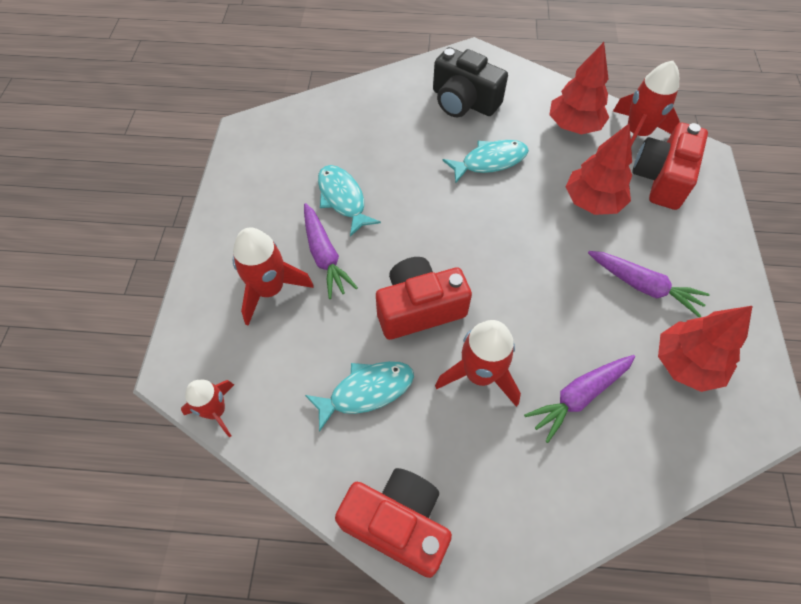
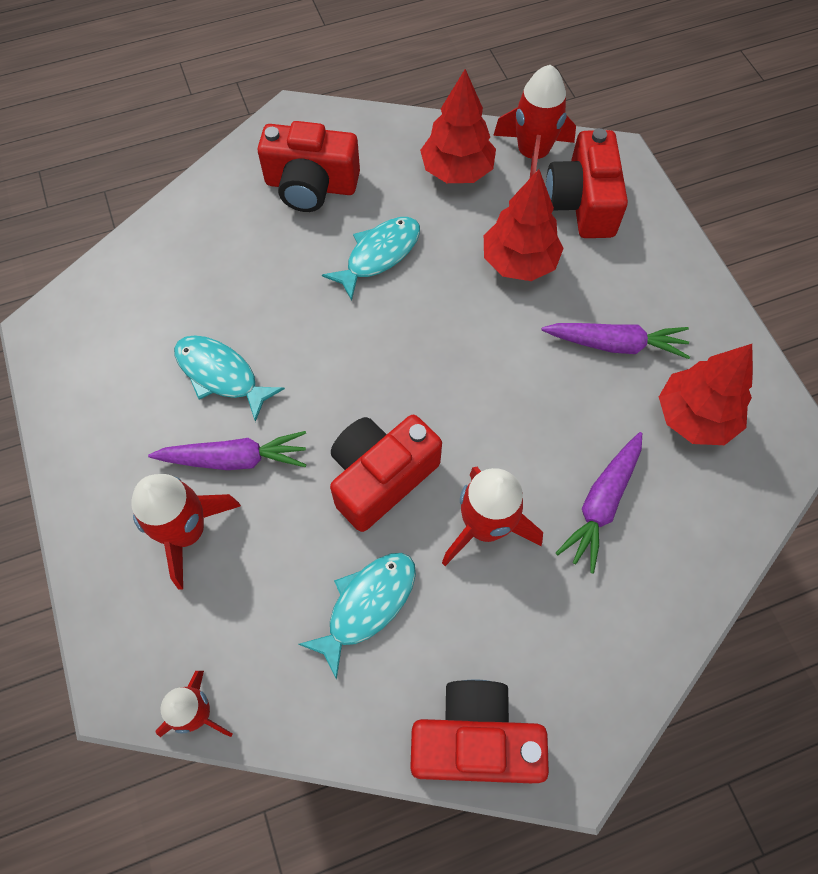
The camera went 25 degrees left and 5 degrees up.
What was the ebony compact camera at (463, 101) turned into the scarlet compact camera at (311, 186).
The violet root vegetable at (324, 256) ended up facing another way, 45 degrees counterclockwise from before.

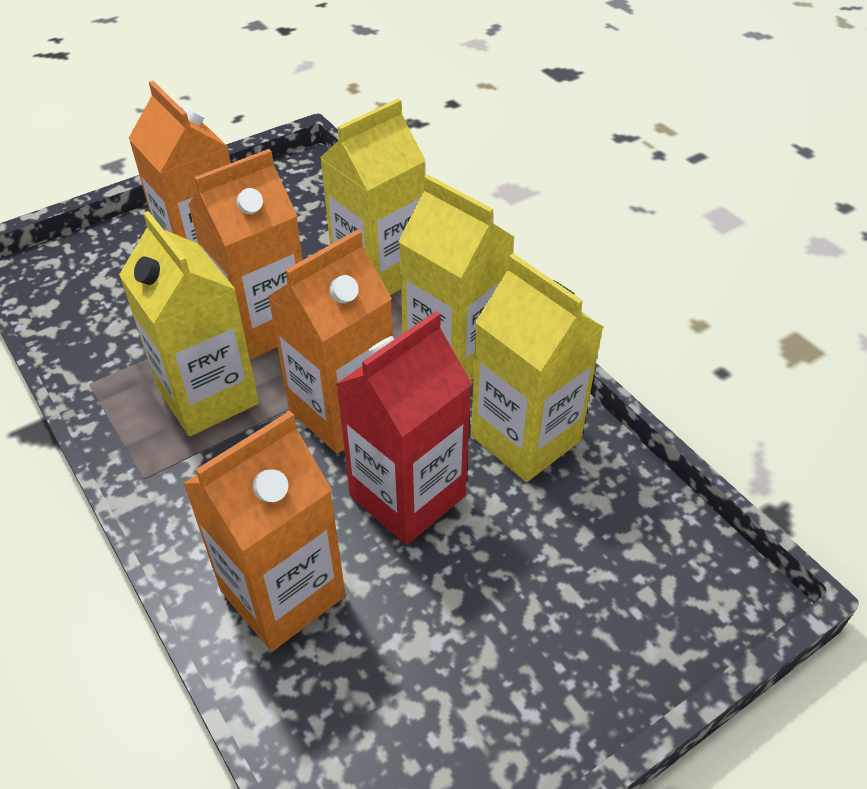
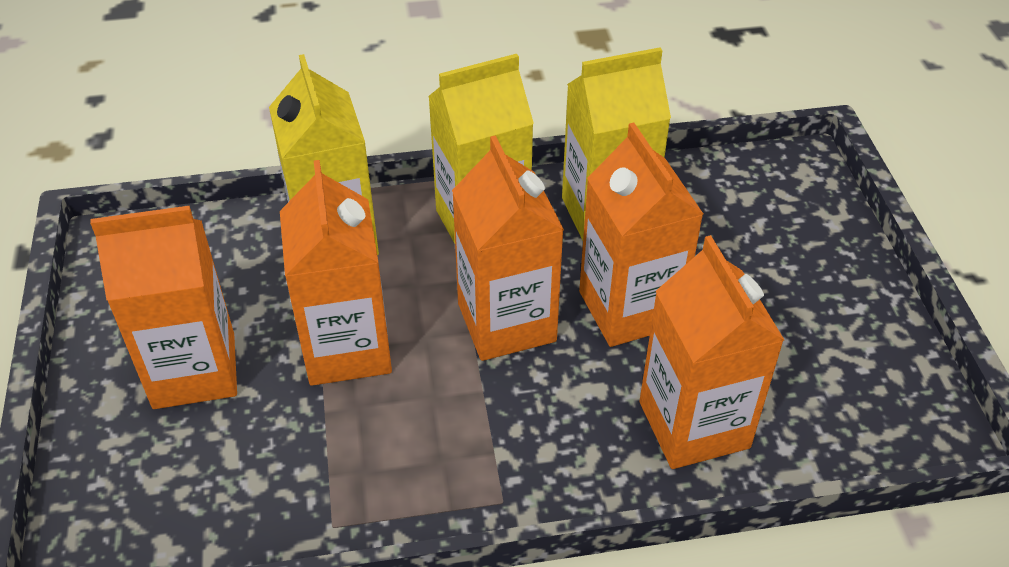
The camera went 65 degrees left and 0 degrees up.
The second view lost the yellow juice carton at (208, 396).
What was the scarlet juice carton at (407, 496) turned into the bright orange juice carton at (629, 309).

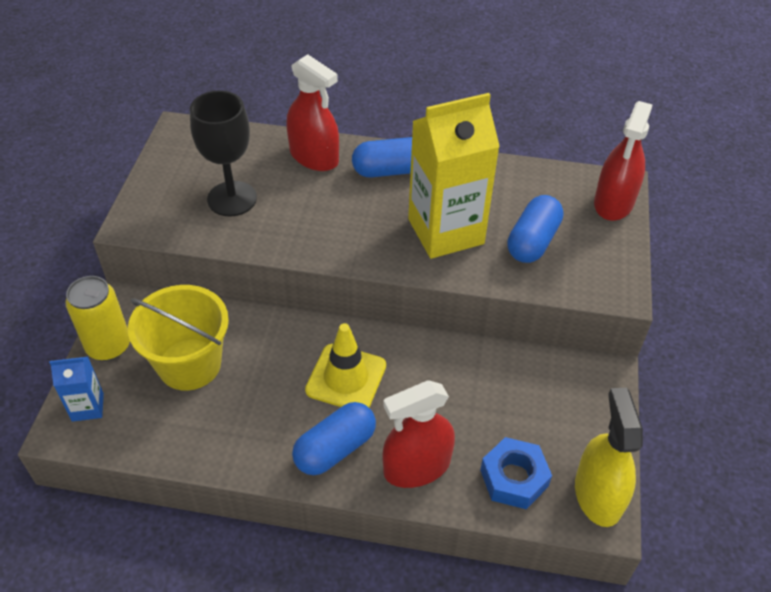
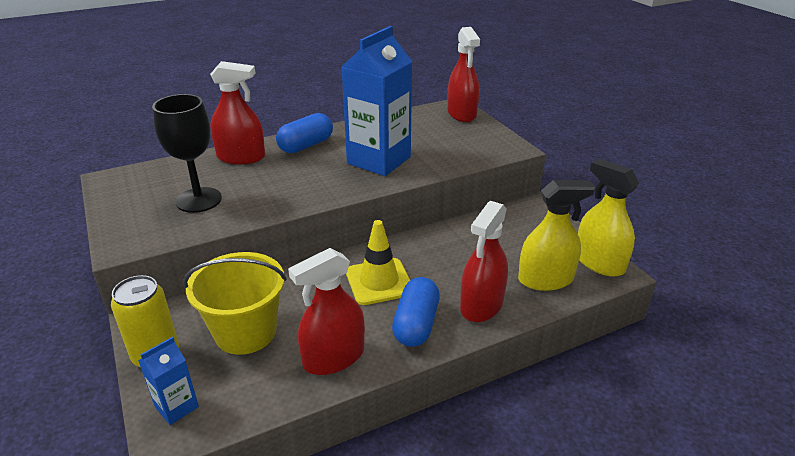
The camera went 35 degrees left and 15 degrees down.
What was the yellow juice carton at (445, 231) turned into the royal blue juice carton at (379, 160).
The second view lost the royal blue pill at (533, 241).
Where the royal blue hex nut stood at (514, 478), the yellow spray bottle came to stand at (545, 279).
The second view gained the scarlet spray bottle at (334, 357).

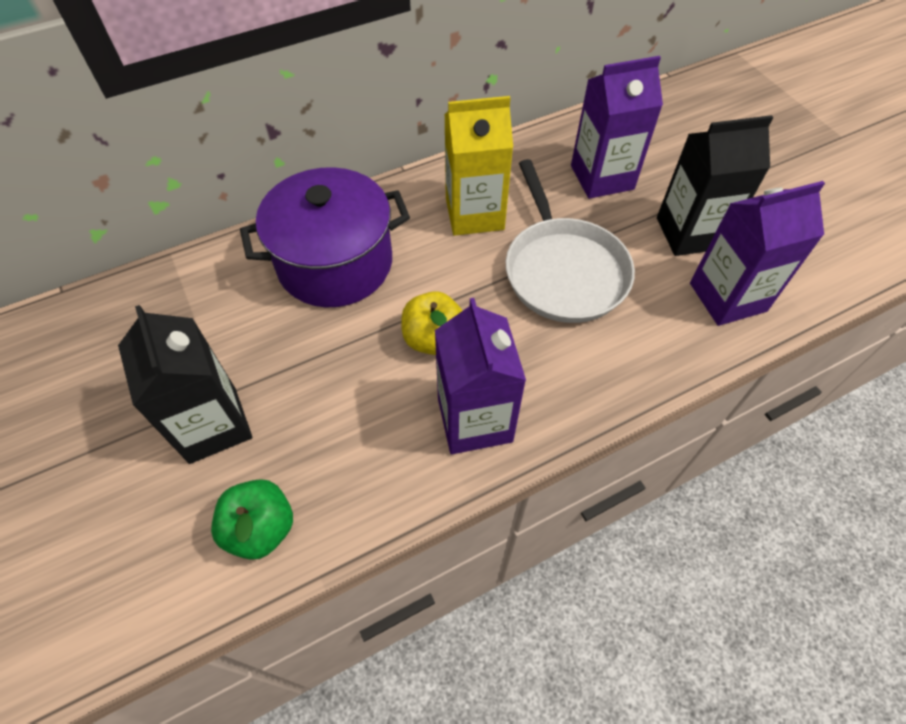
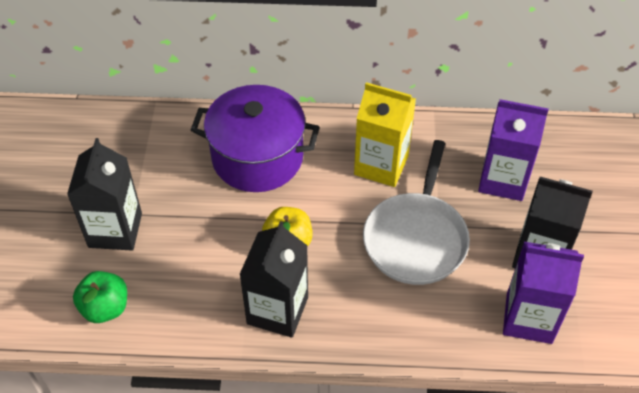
The camera went 30 degrees right and 5 degrees down.
What was the violet juice carton at (474, 420) turned into the ebony juice carton at (277, 310).

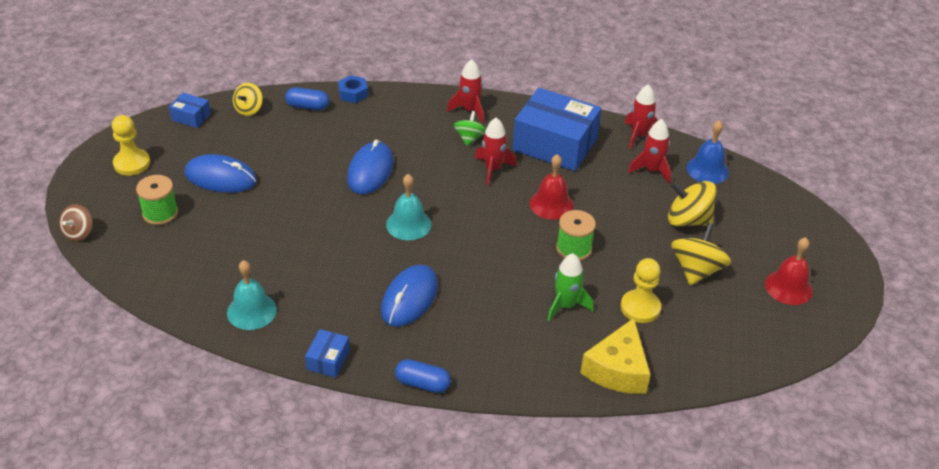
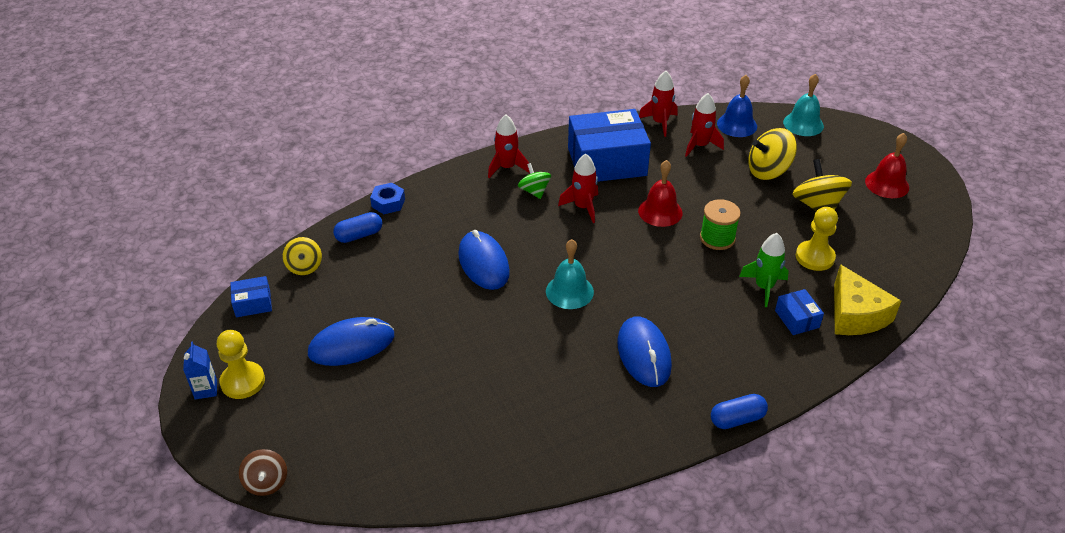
The camera went 35 degrees left and 0 degrees up.
The second view lost the green bobbin at (160, 213).
The aqua bell ended up elsewhere, having gone from (251, 311) to (803, 124).
The royal blue parcel ended up elsewhere, having gone from (328, 360) to (797, 319).
The second view gained the royal blue juice carton at (206, 389).

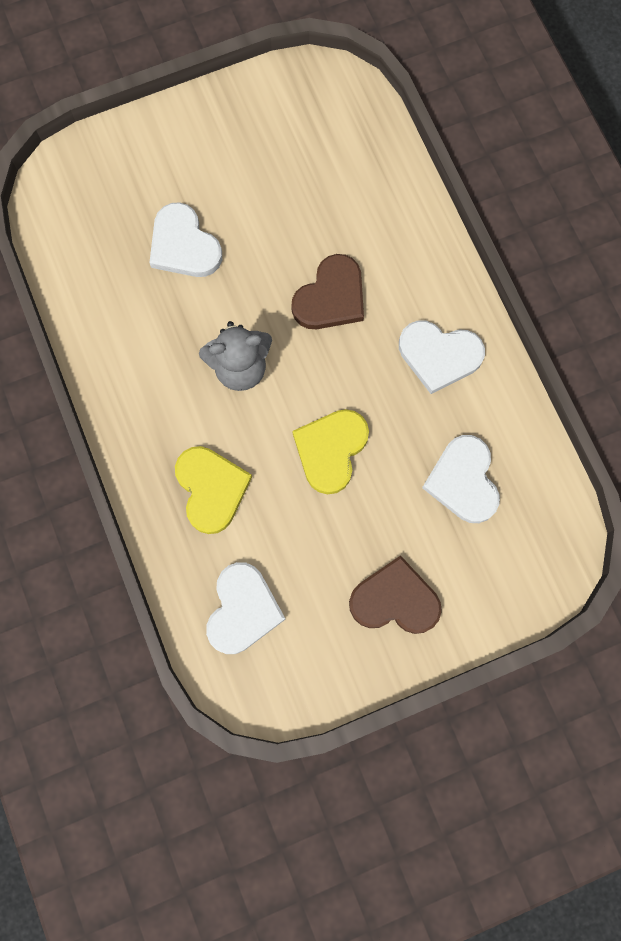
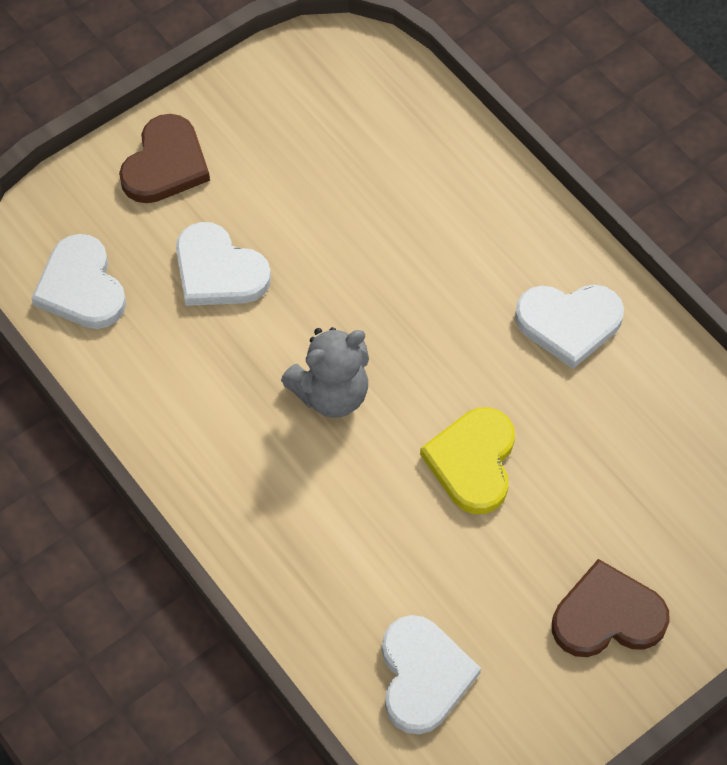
The camera went 15 degrees left and 15 degrees down.
The russet love heart ended up elsewhere, having gone from (331, 297) to (165, 164).
The snow-white love heart ended up elsewhere, having gone from (463, 481) to (81, 287).
The second view lost the yellow love heart at (211, 489).

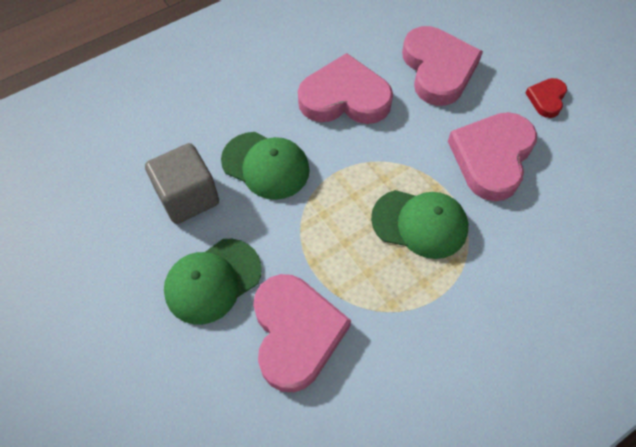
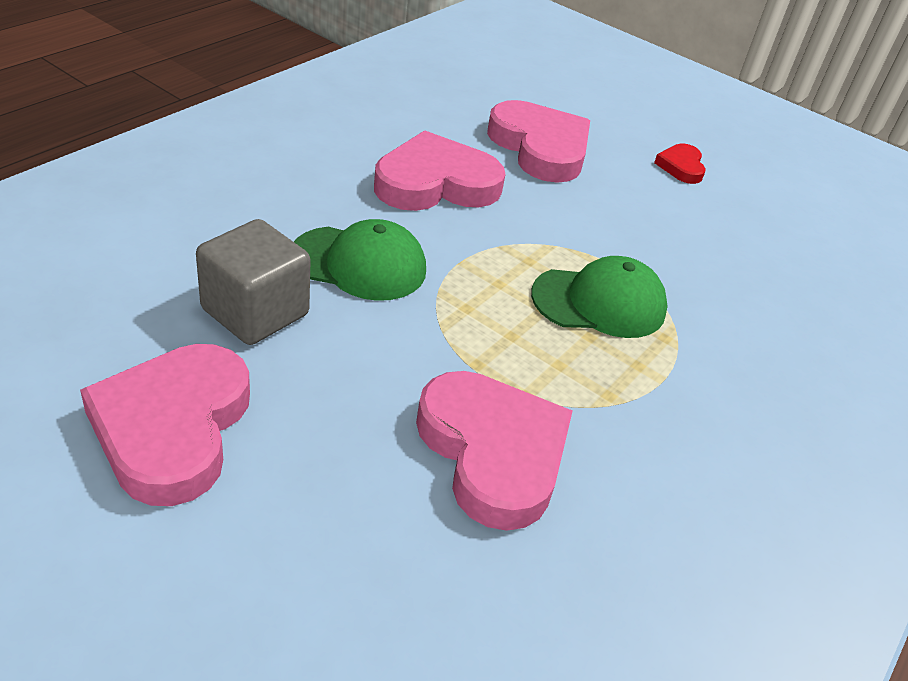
The camera went 25 degrees left and 20 degrees down.
The rose-pink love heart ended up elsewhere, having gone from (492, 157) to (173, 428).
The second view lost the green peaked cap at (212, 281).

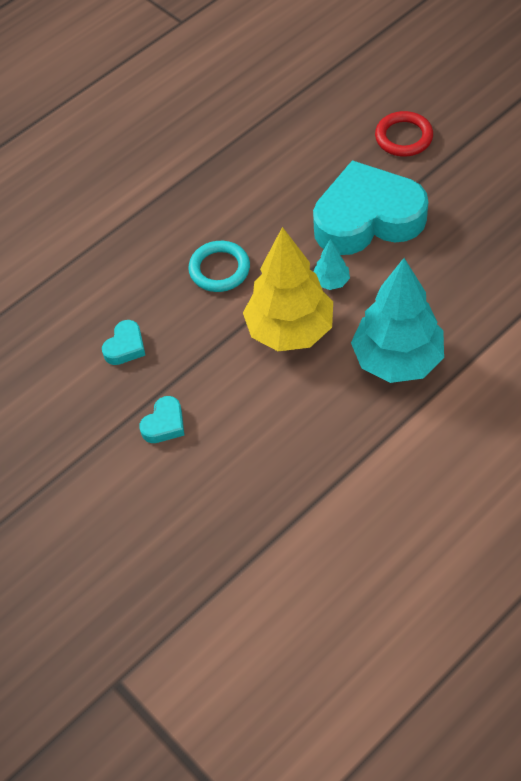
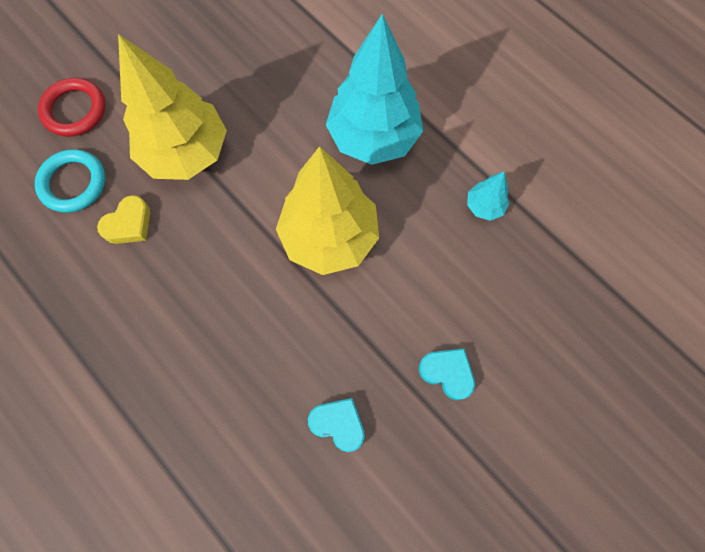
The camera went 95 degrees left and 15 degrees up.
Where the aqua love heart stood at (367, 218), the yellow fir tree came to stand at (186, 153).
The aqua fir tree ended up elsewhere, having gone from (331, 282) to (484, 206).
The aqua hoop ended up elsewhere, having gone from (219, 269) to (73, 183).
The second view gained the yellow love heart at (129, 224).

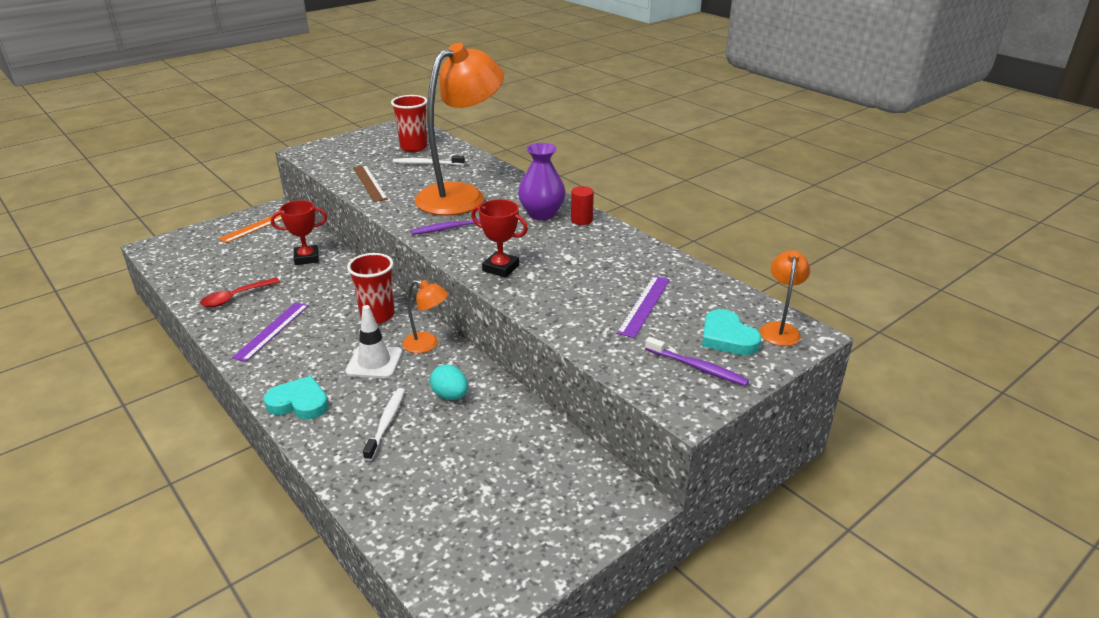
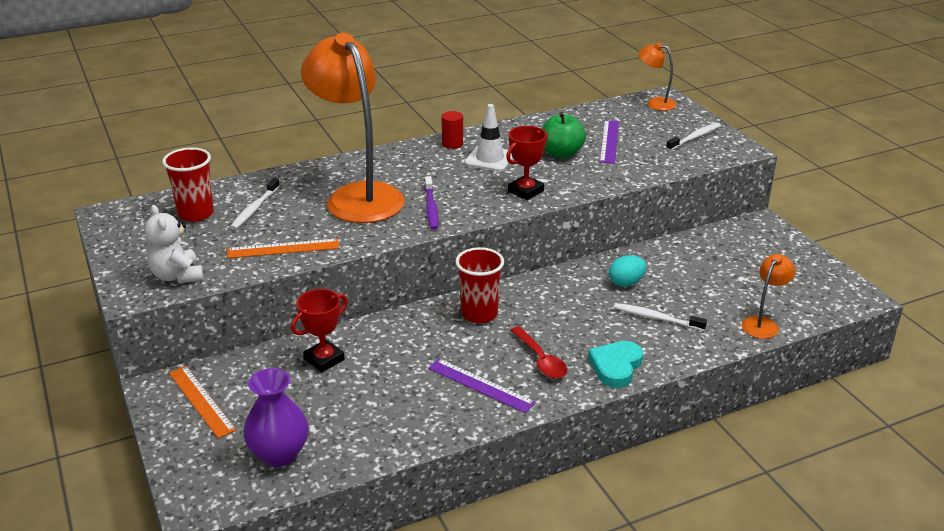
The camera went 75 degrees left and 0 degrees up.
The violet tall vase ended up elsewhere, having gone from (541, 214) to (279, 454).
What was the russet measuring stick at (369, 183) turned into the bright orange measuring stick at (283, 249).
The scarlet award cup at (306, 258) ended up facing another way, 45 degrees clockwise from before.
The violet measuring stick at (644, 305) ended up facing another way, 60 degrees clockwise from before.
The scarlet tablespoon ended up elsewhere, having gone from (235, 297) to (541, 360).
The bright orange desk lamp ended up elsewhere, having gone from (427, 345) to (763, 323).
The snow-white traffic cone ended up elsewhere, having gone from (374, 362) to (490, 159).
The second view lost the aqua love heart at (727, 337).
What was the violet toothbrush at (697, 367) turned into the snow-white toothbrush at (695, 137).
The second view gained the green toy apple at (561, 153).
The second view gained the snow-white teddy bear at (177, 276).

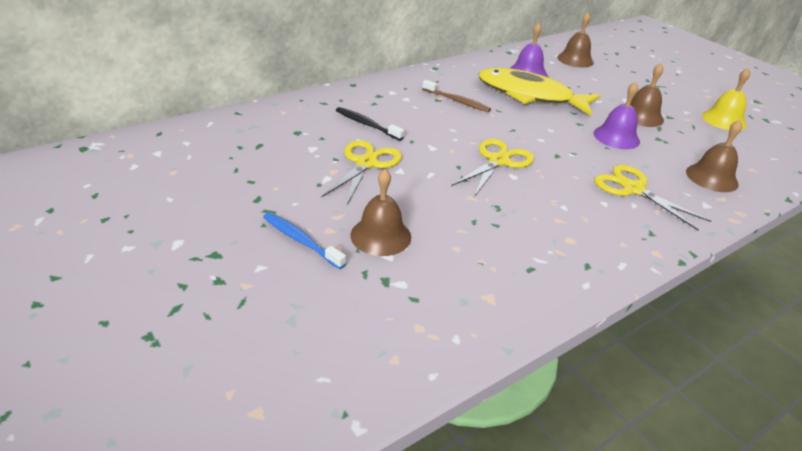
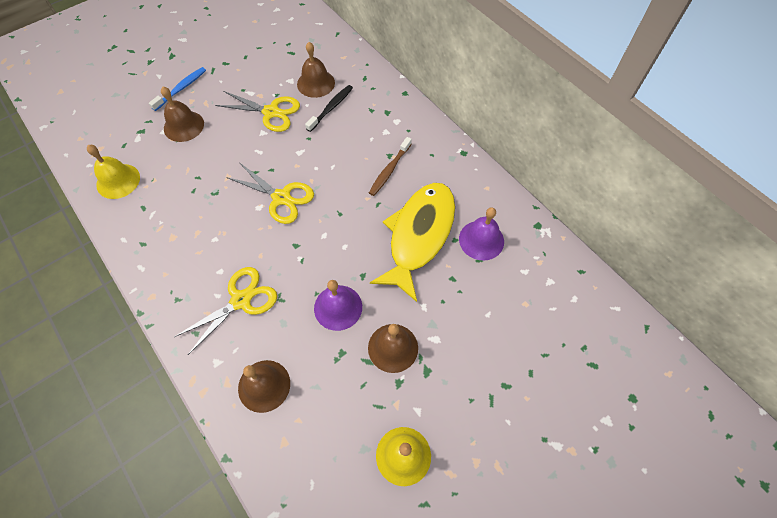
The camera went 90 degrees right and 25 degrees up.
The russet bell ended up elsewhere, having gone from (575, 60) to (316, 83).
The second view gained the yellow bell at (118, 181).

